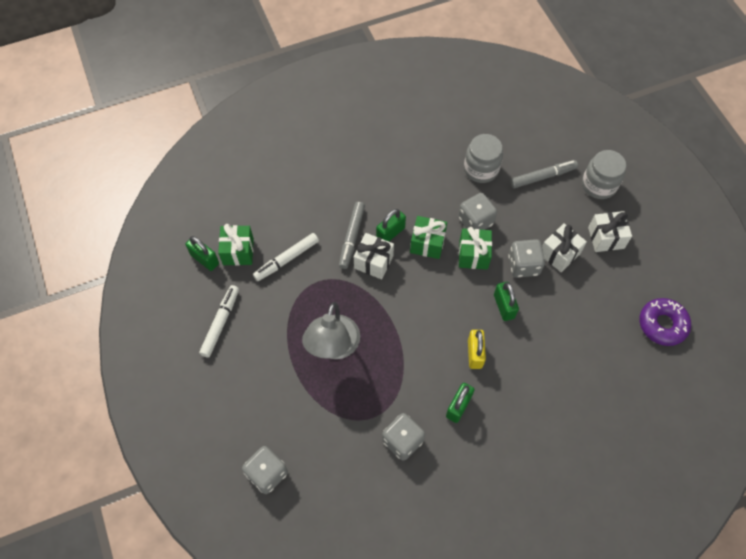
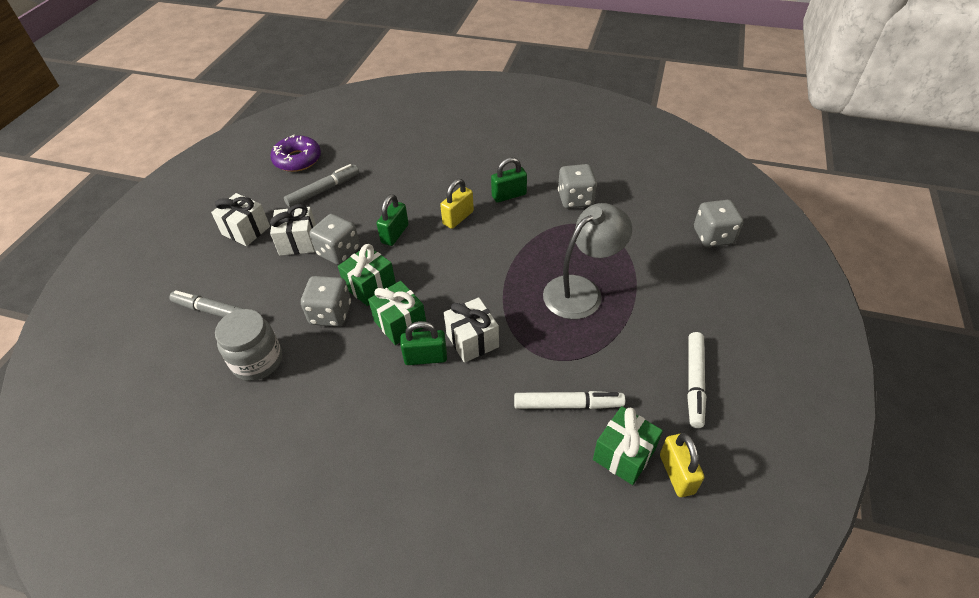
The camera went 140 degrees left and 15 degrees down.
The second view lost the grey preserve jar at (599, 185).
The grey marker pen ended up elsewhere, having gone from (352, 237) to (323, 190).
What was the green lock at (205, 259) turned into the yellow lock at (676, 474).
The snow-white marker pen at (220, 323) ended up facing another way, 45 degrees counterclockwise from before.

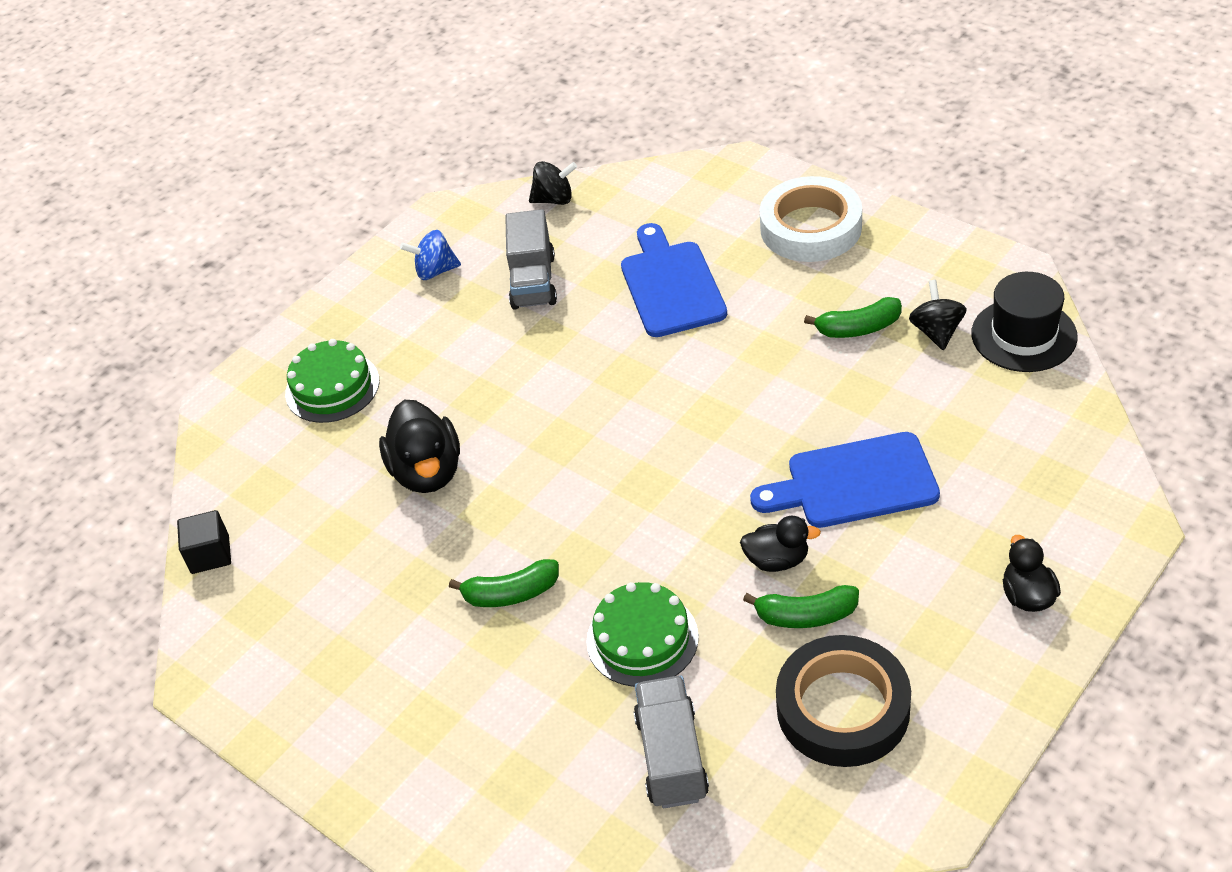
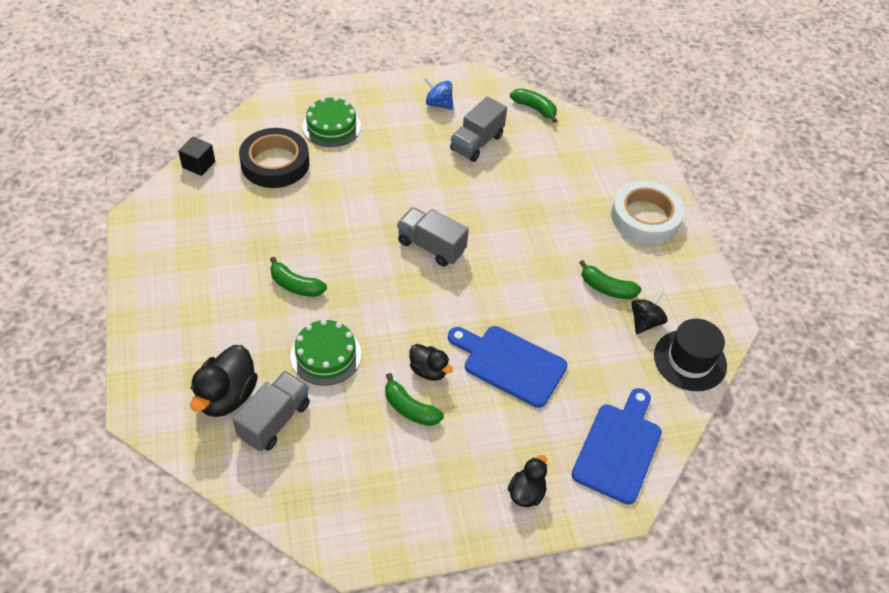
The camera went 30 degrees right and 5 degrees up.
Where the ebony whirligig stood at (554, 199), the green toy banana came to stand at (534, 108).
The royal blue chopping board ended up elsewhere, having gone from (671, 285) to (619, 448).
The ebony duck ended up elsewhere, having gone from (427, 472) to (227, 396).
The ebony tape ended up elsewhere, having gone from (843, 708) to (275, 163).
The second view gained the grey truck at (431, 246).

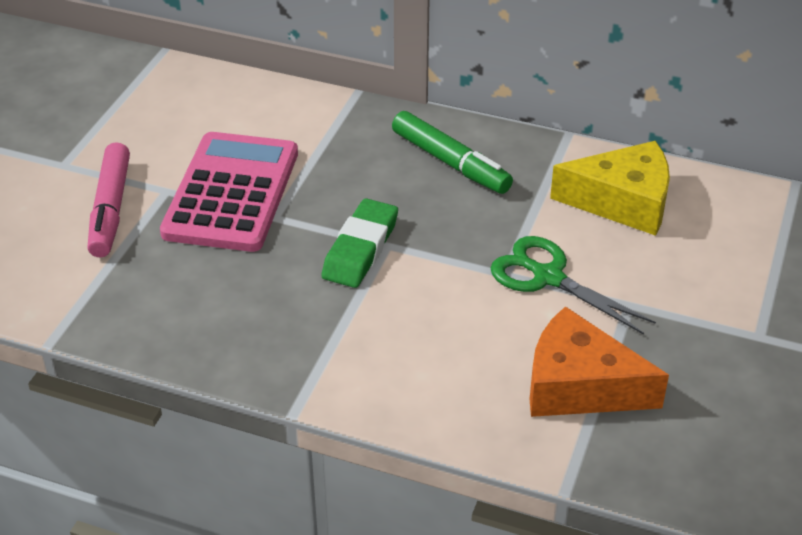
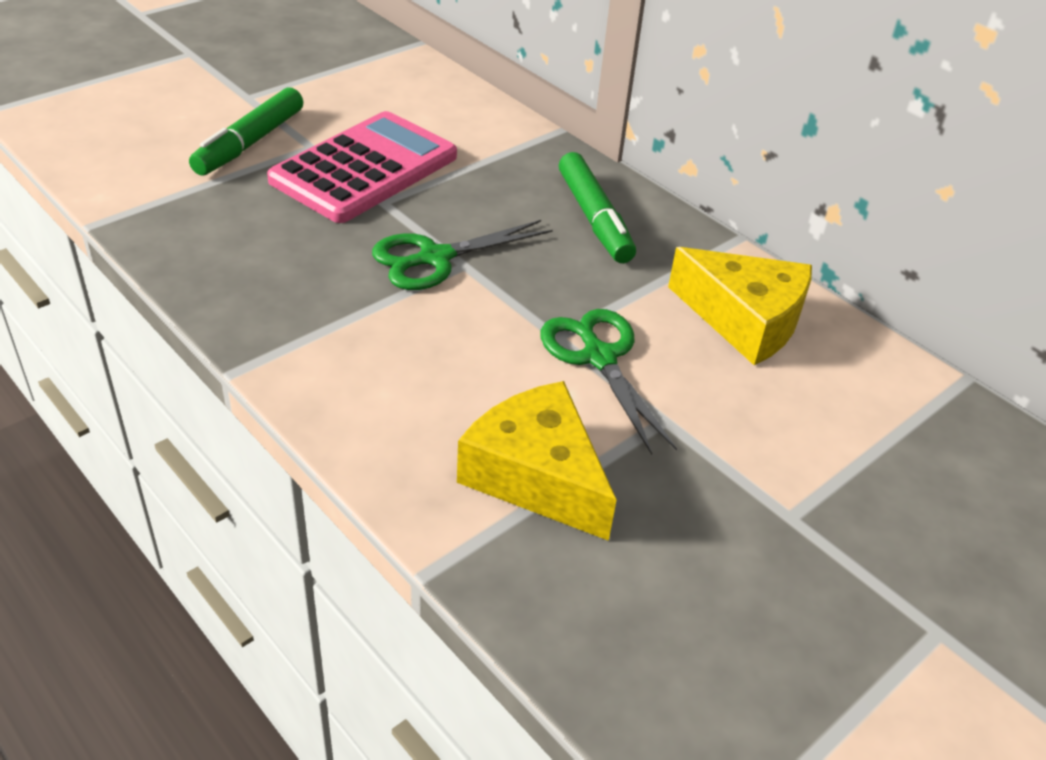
The camera went 25 degrees right and 0 degrees up.
What was the rose-pink marker pen at (110, 209) turned into the green marker pen at (250, 143).
Where the green eraser stood at (360, 249), the green scissors came to stand at (435, 258).
What was the bright orange piece of cheese at (579, 386) turned into the yellow piece of cheese at (536, 476).

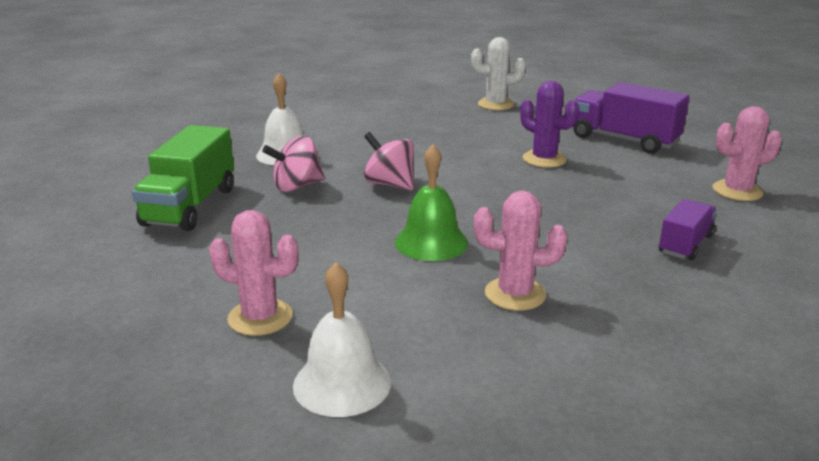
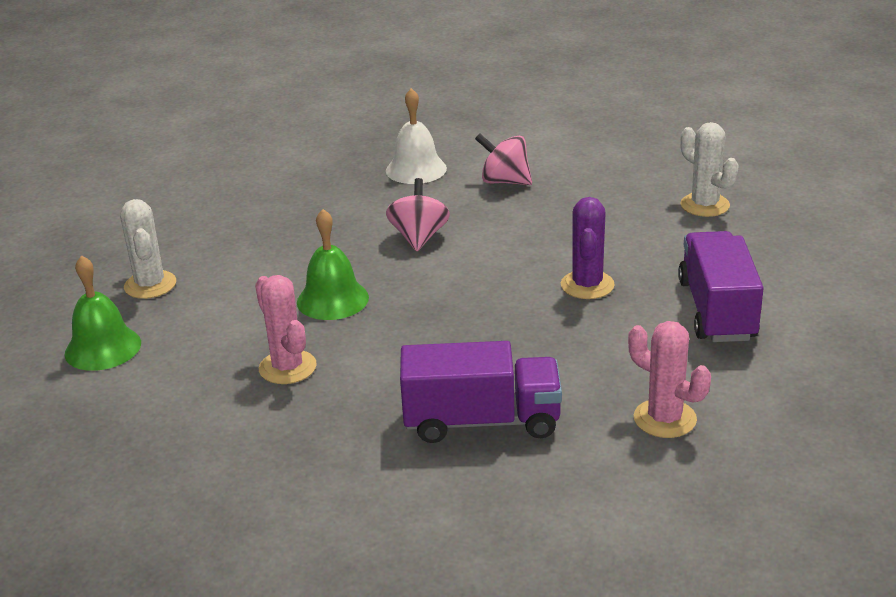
The camera went 55 degrees right and 5 degrees up.
The second view lost the green truck at (190, 206).
The rose-pink whirligig ended up elsewhere, having gone from (296, 186) to (504, 181).
The size of the violet truck at (685, 244) changed by a factor of 1.69.
What was the rose-pink prickly plant at (260, 317) turned into the snow-white prickly plant at (150, 285).
What was the snow-white bell at (342, 383) turned into the green bell at (103, 348).

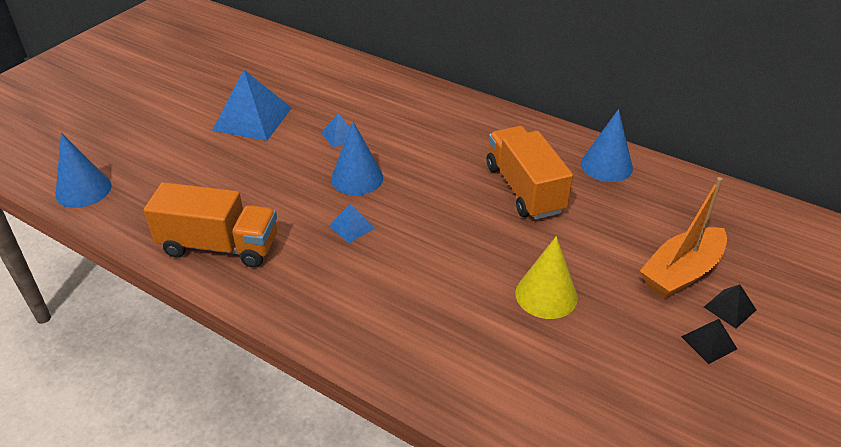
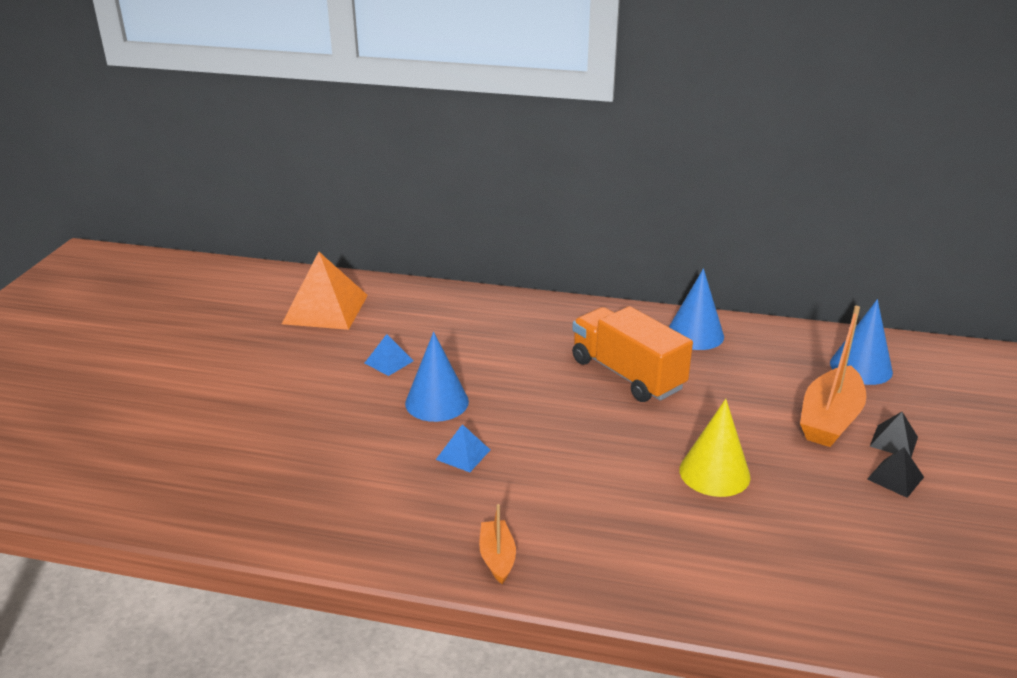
The camera went 20 degrees left and 10 degrees down.
The second view lost the royal blue solid pyramid at (252, 119).
The royal blue cone shape ended up elsewhere, having gone from (83, 190) to (861, 367).
The second view lost the bright orange truck at (219, 246).
The second view gained the bright orange solid pyramid at (325, 309).
The second view gained the bright orange sailboat at (497, 558).

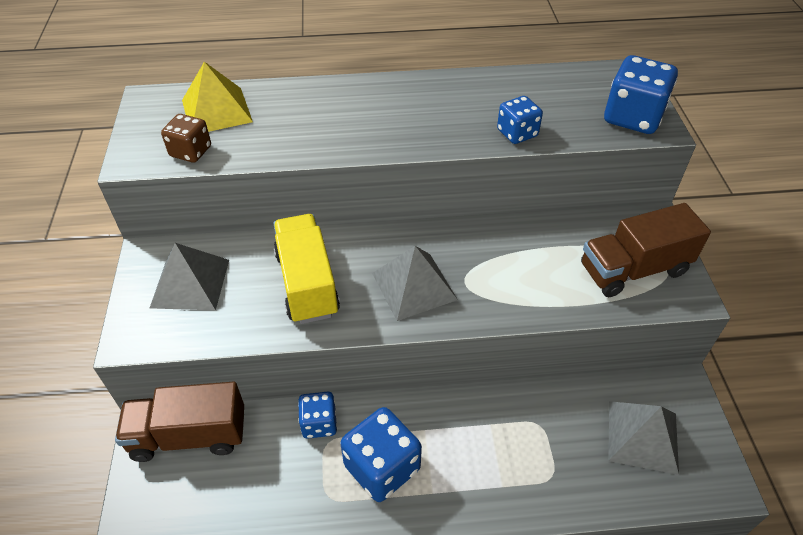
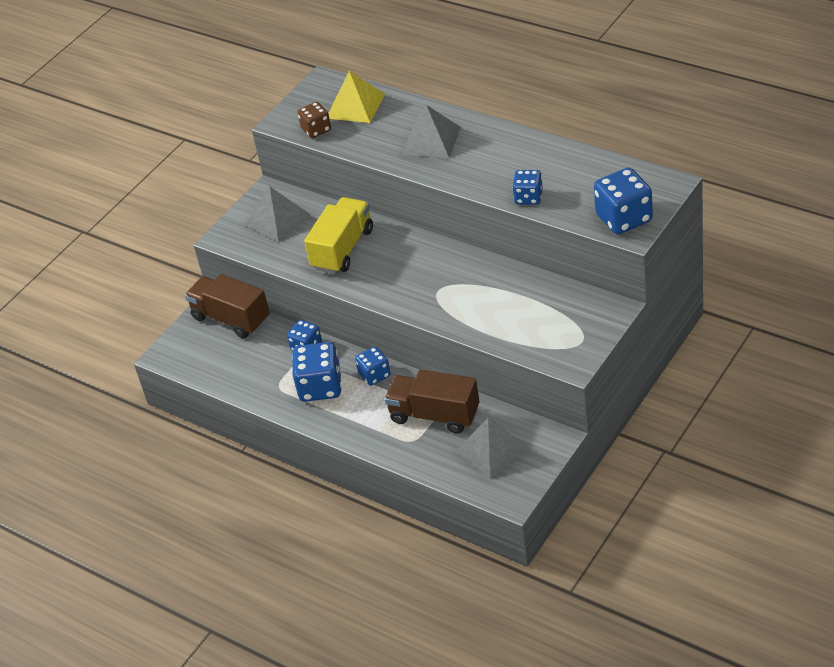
The camera went 45 degrees right and 5 degrees down.
The russet truck ended up elsewhere, having gone from (633, 269) to (434, 415).
The grey solid pyramid ended up elsewhere, having gone from (414, 286) to (431, 140).
The second view gained the royal blue game die at (374, 375).

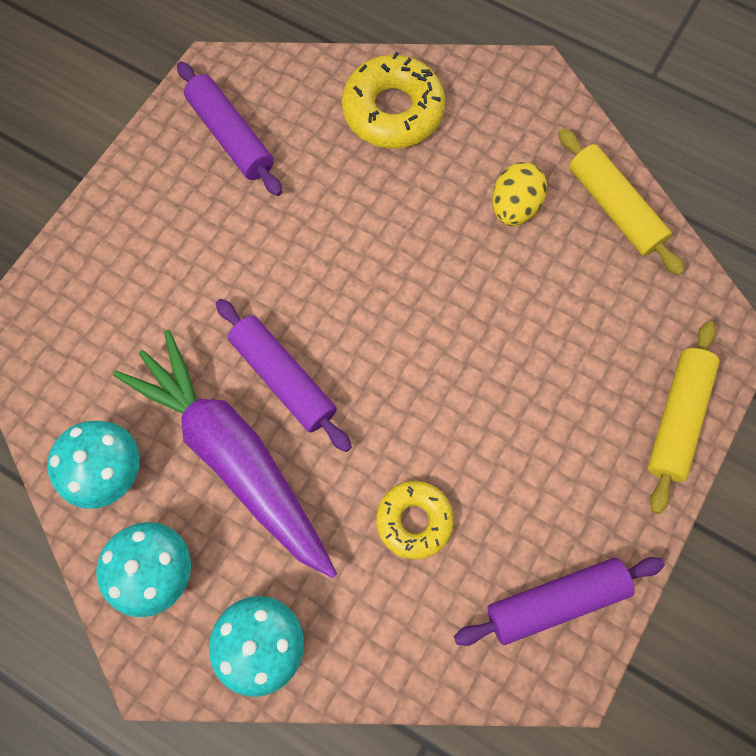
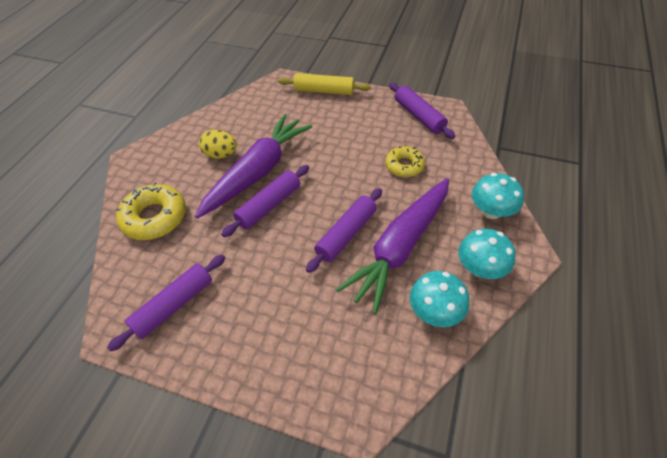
The camera went 100 degrees left and 20 degrees down.
The second view lost the yellow dough roller at (614, 208).
The second view gained the violet root vegetable at (258, 171).
The second view gained the violet dough roller at (269, 205).

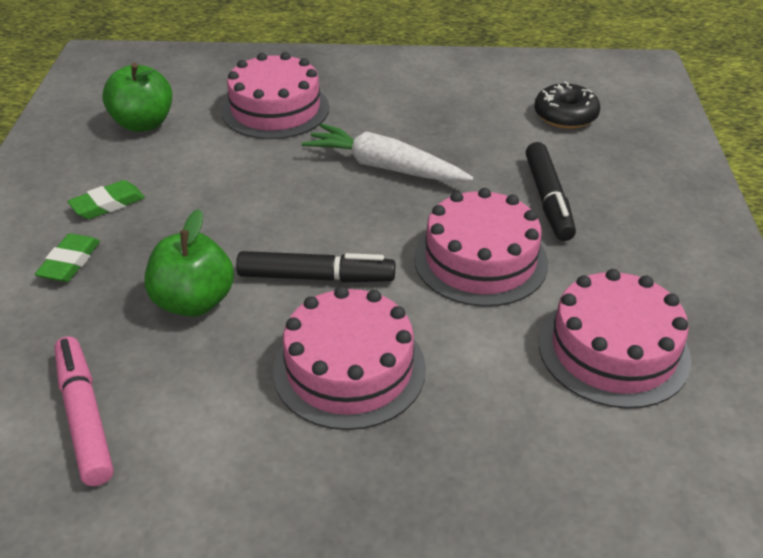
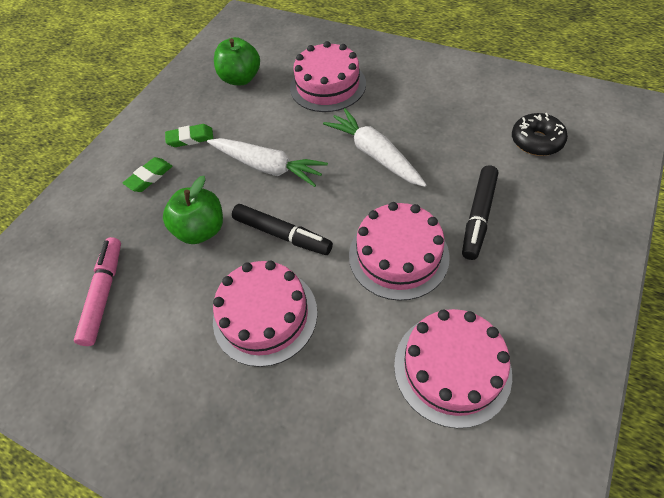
The camera went 30 degrees right and 15 degrees up.
The second view gained the snow-white root vegetable at (268, 167).

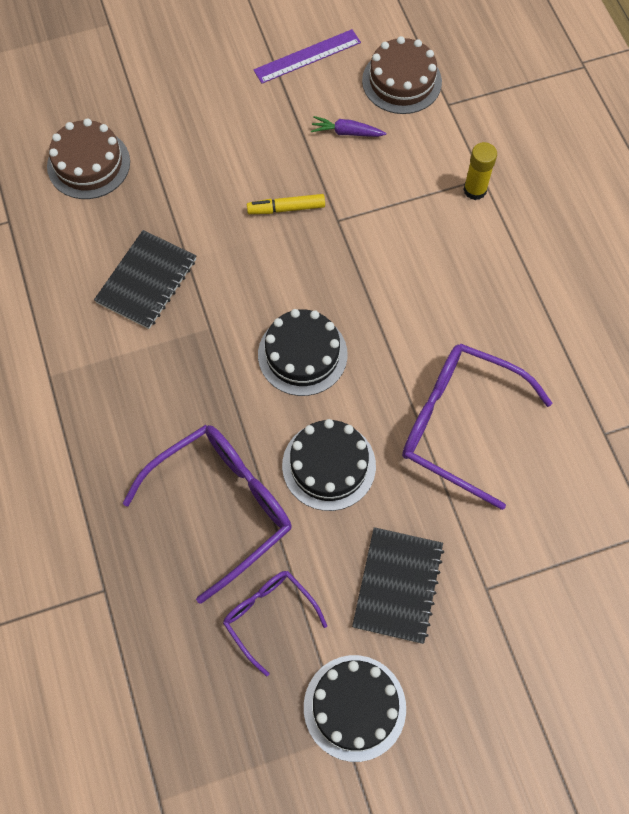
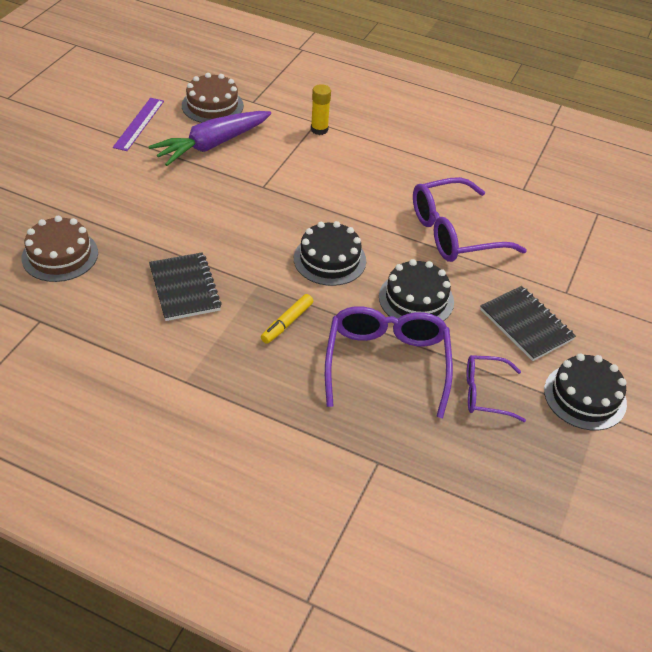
The camera went 50 degrees left and 20 degrees down.
The size of the violet root vegetable at (347, 132) changed by a factor of 2.23.
The yellow marker pen ended up elsewhere, having gone from (286, 208) to (287, 323).

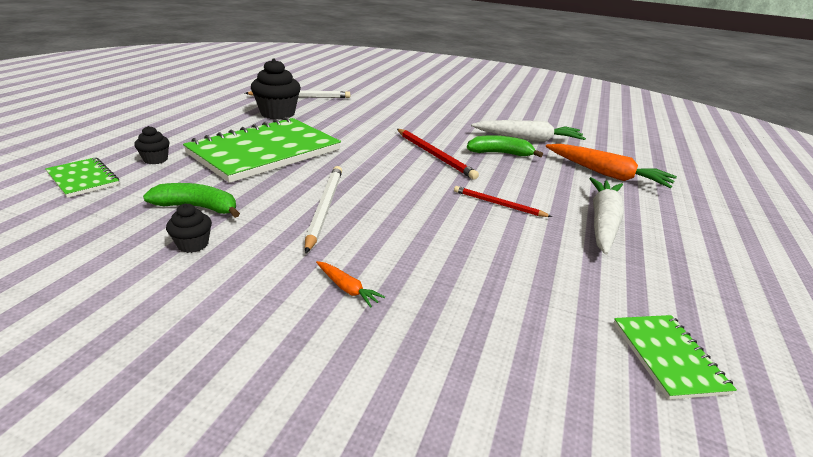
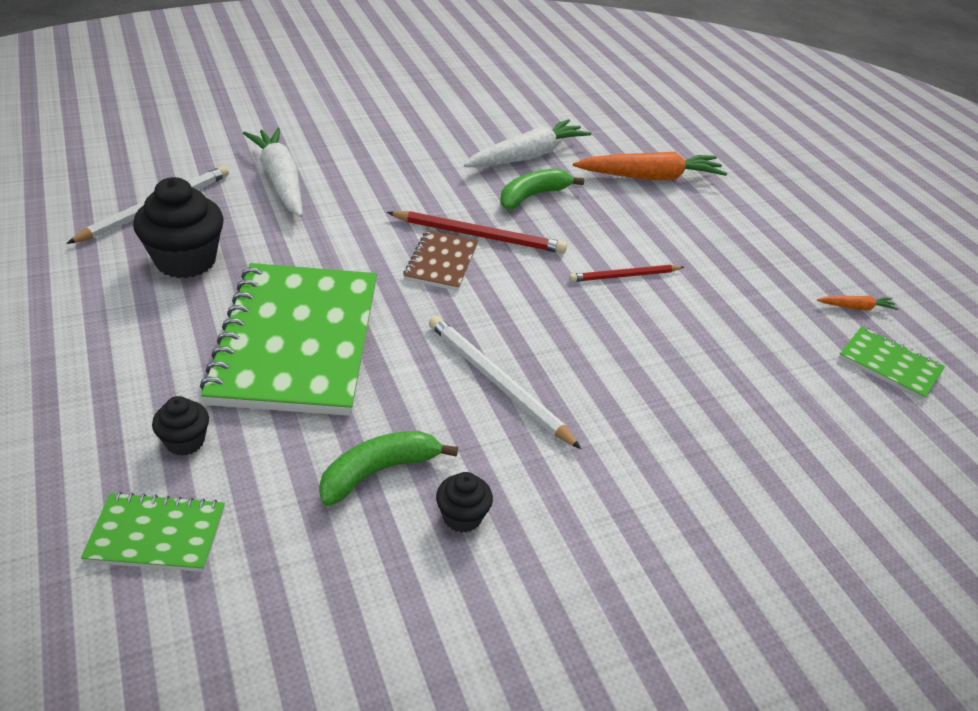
The camera went 45 degrees left and 10 degrees up.
The snow-white root vegetable ended up elsewhere, having gone from (602, 222) to (280, 180).
The bright orange root vegetable ended up elsewhere, having gone from (347, 288) to (856, 307).
The second view gained the russet notebook at (441, 262).

